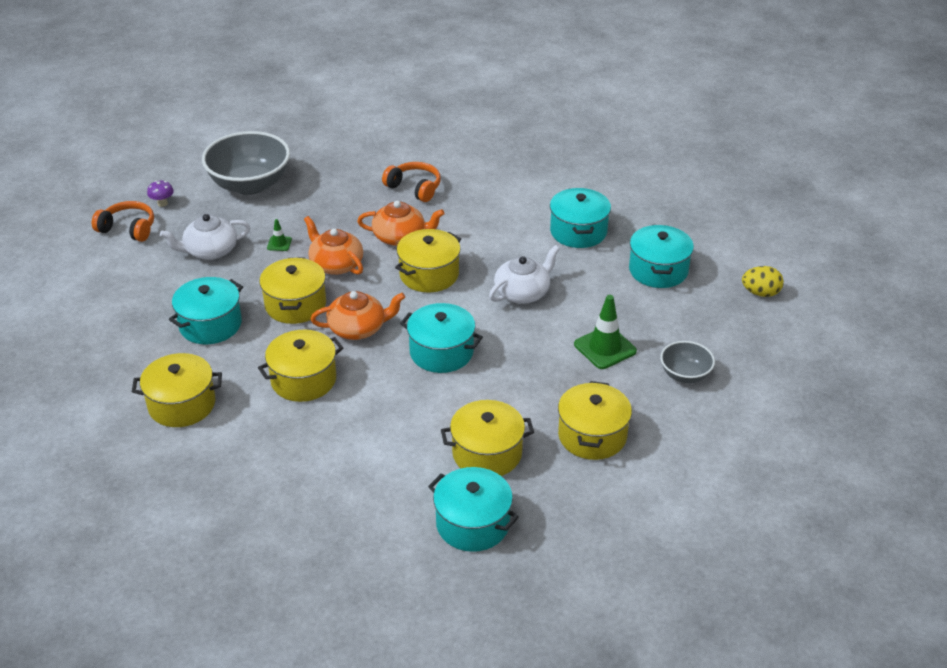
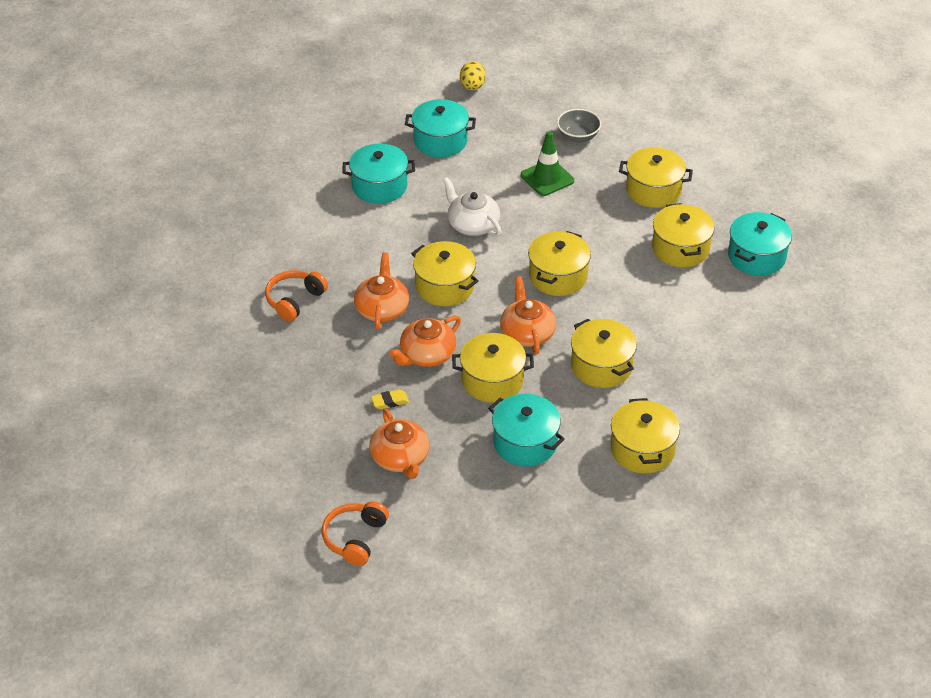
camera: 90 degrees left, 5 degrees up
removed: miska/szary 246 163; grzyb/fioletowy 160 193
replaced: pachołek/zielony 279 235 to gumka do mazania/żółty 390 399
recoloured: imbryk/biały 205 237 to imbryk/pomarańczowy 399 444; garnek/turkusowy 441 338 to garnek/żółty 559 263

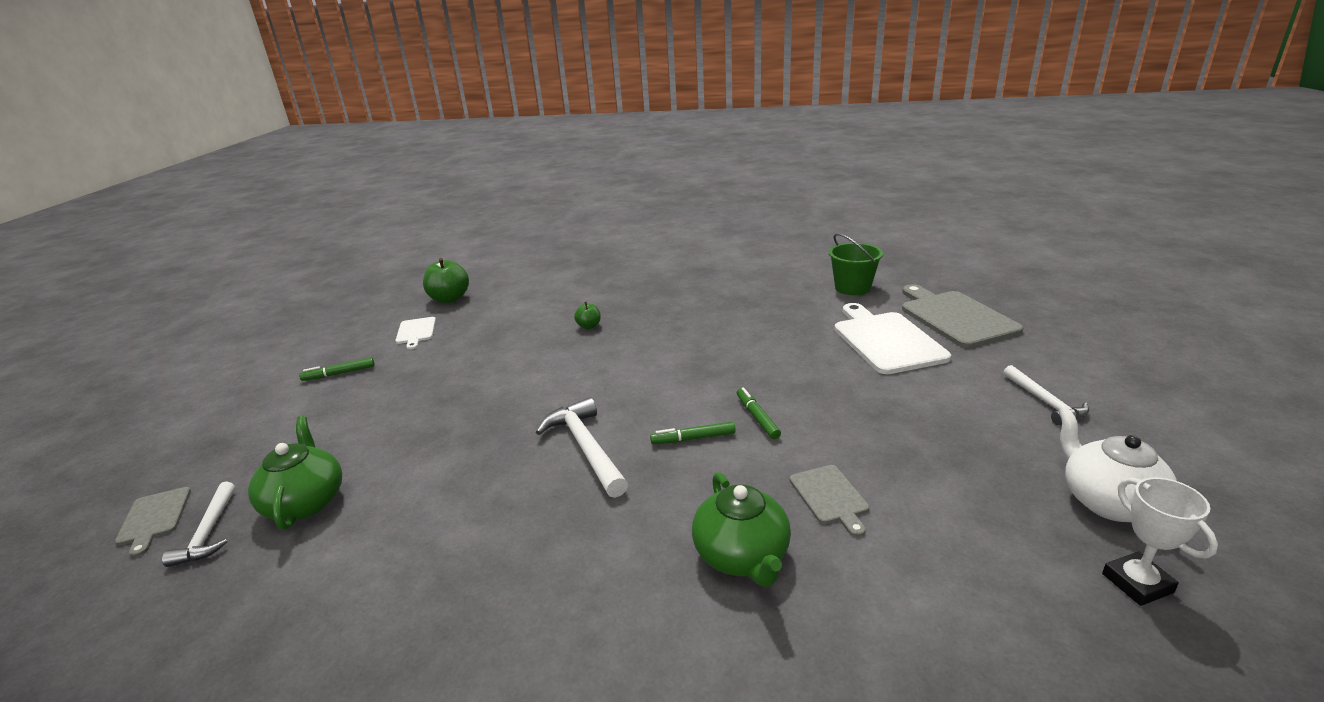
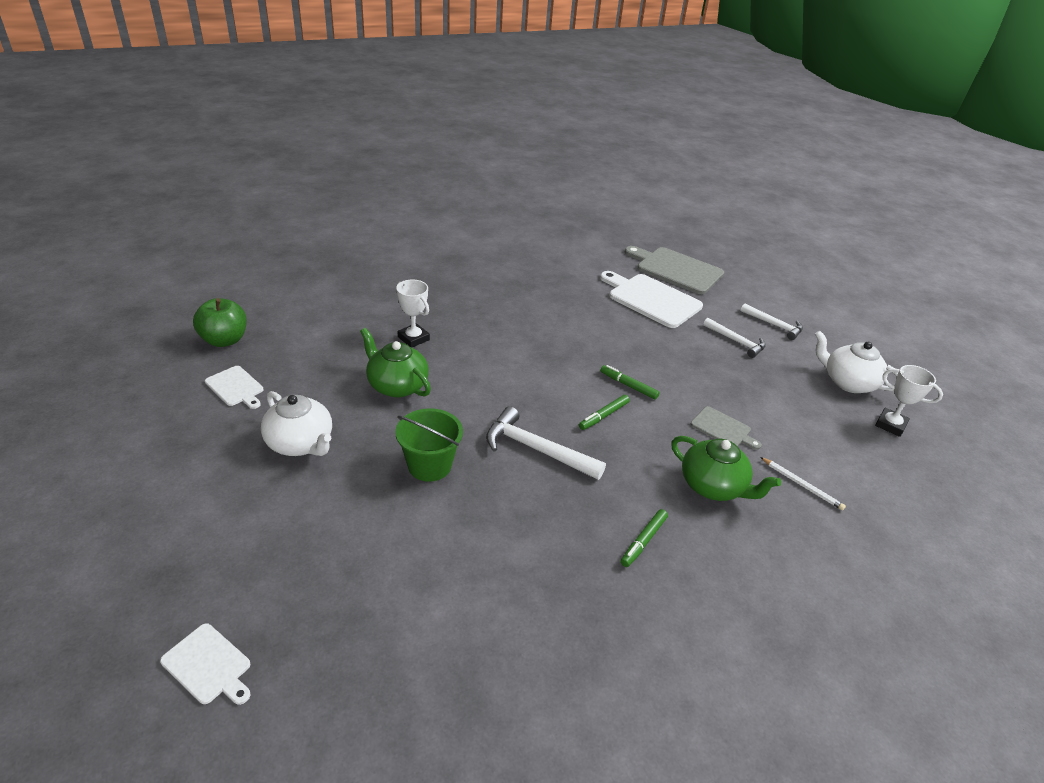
camera: 40 degrees left, 10 degrees up
added: imbryk/biały 296 423; ołówek/biały 803 483
moved: wiadro/zielony 856 264 to 429 445; flamaster/zielony 337 369 to 644 538; imbryk/zielony 295 473 to 395 362; młotek/biały 198 524 to 734 338
replaced: jabłko/zielony 587 315 to puchar/biały 413 313
recoloured: deska do krojenia/szary 153 522 to deska do krojenia/biały 205 664

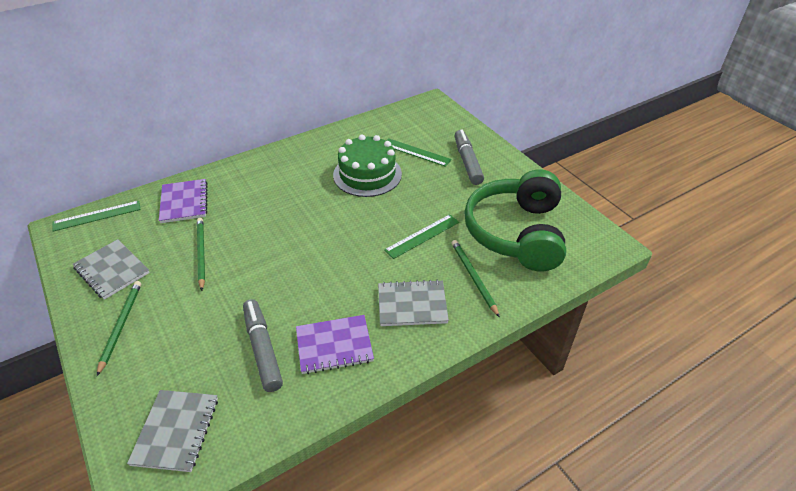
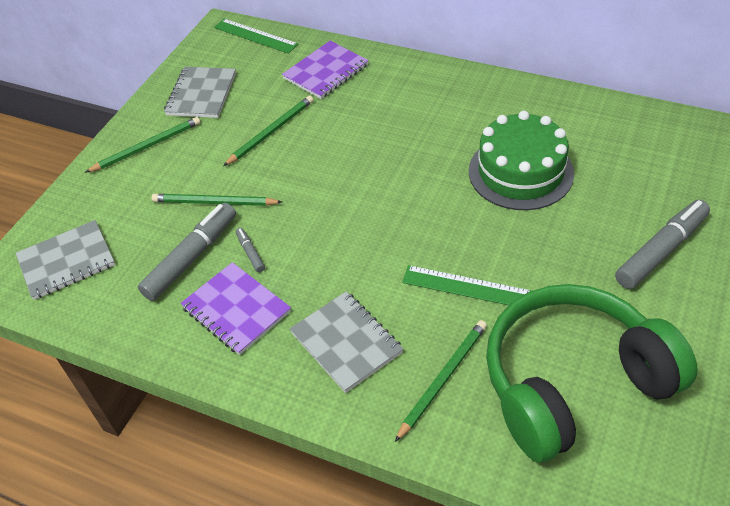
camera: 60 degrees right, 5 degrees up
removed: linijka/zielony 419 152
added: ołówek/zielony 217 200; flamaster/szary 250 250

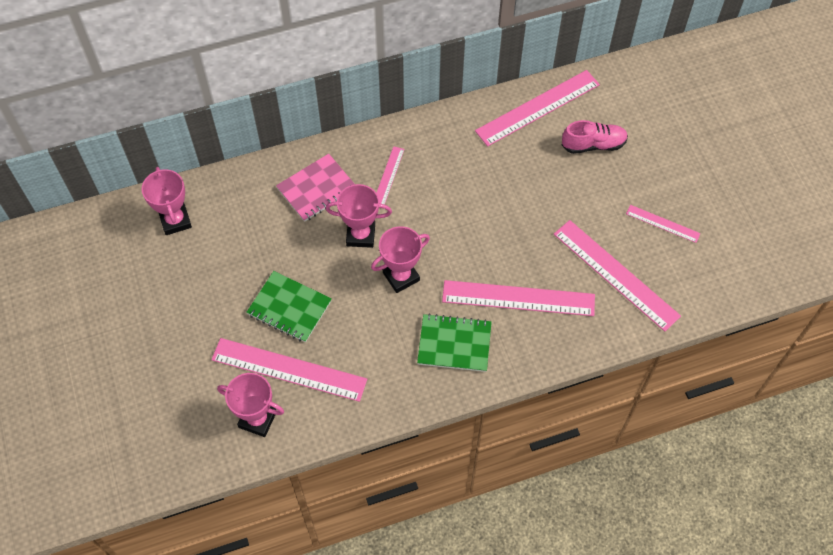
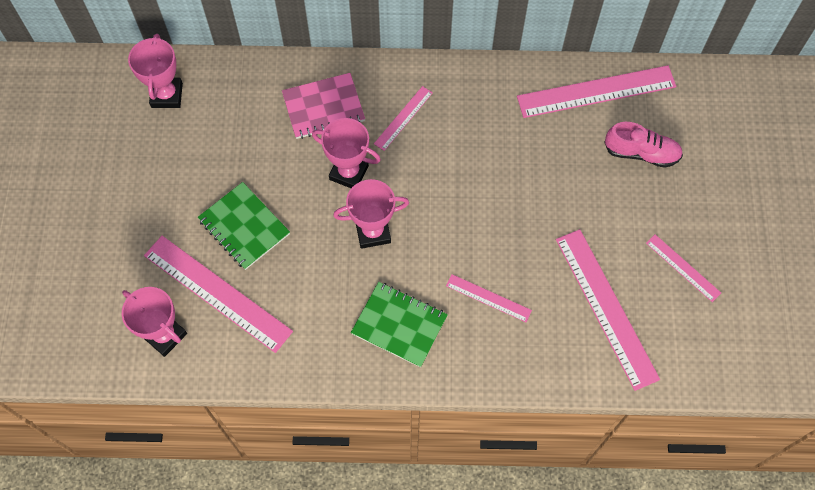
camera: 20 degrees right, 5 degrees up
resized: linijka/różowy 518 298 = 489 298 x0.51

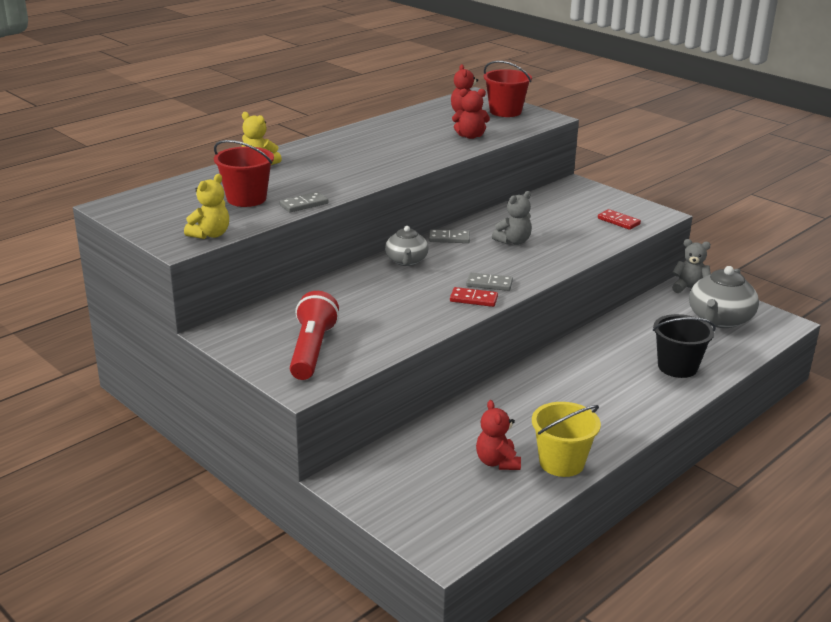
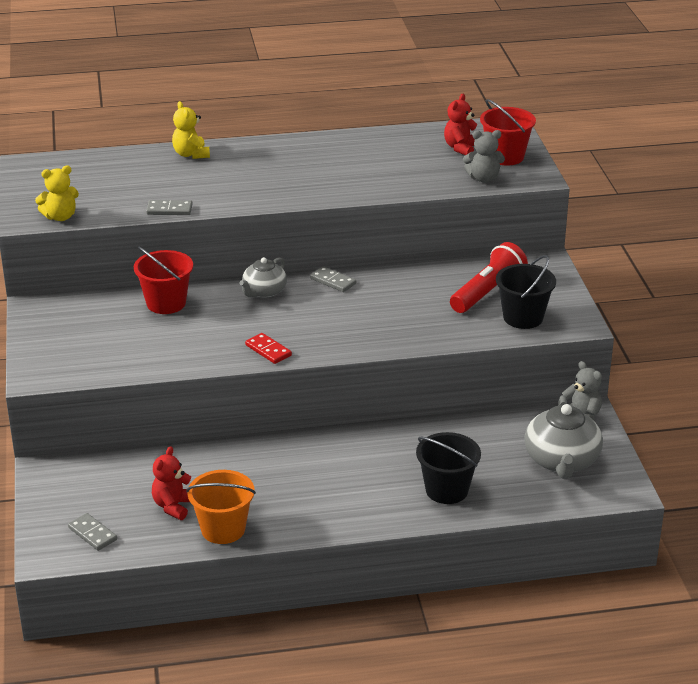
camera: 35 degrees right, 5 degrees up
removed: miś/czerwony 471 114
moved: wiadro/czerwony 244 173 to 163 280; miś/szary 512 218 to 484 156; kostka domina/szary 489 282 to 92 532; latarka/czerwony 314 335 to 489 277
replaced: kostka domina/czerwony 619 219 to wiadro/czarny 526 292
recoloured: wiadro/żółty 566 439 to wiadro/pomarańczowy 221 507
turned: imbryk/szary 724 297 = 563 437 60 degrees counterclockwise

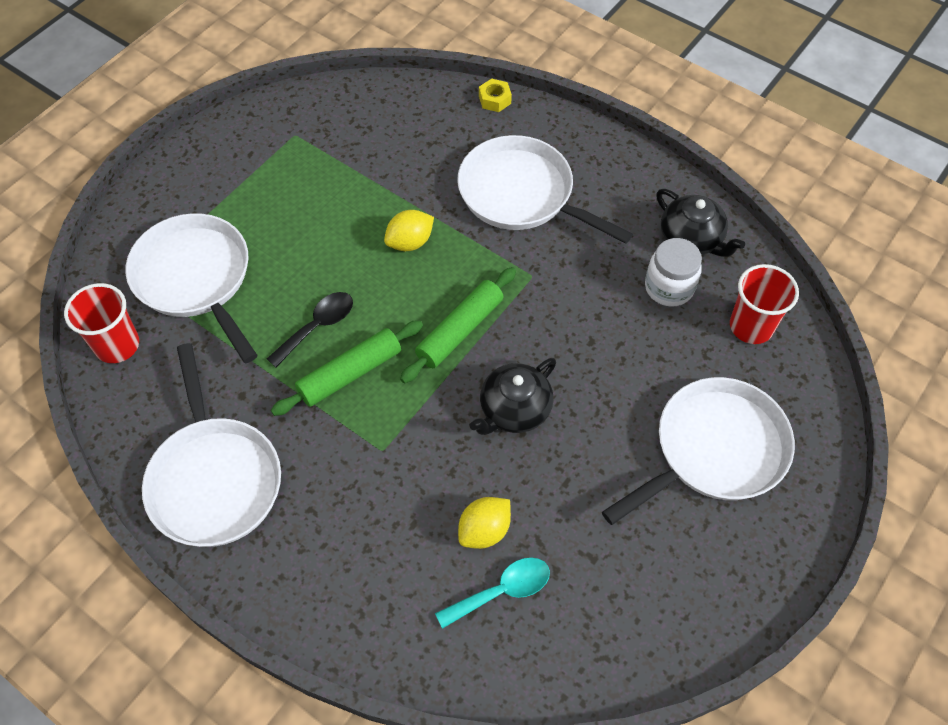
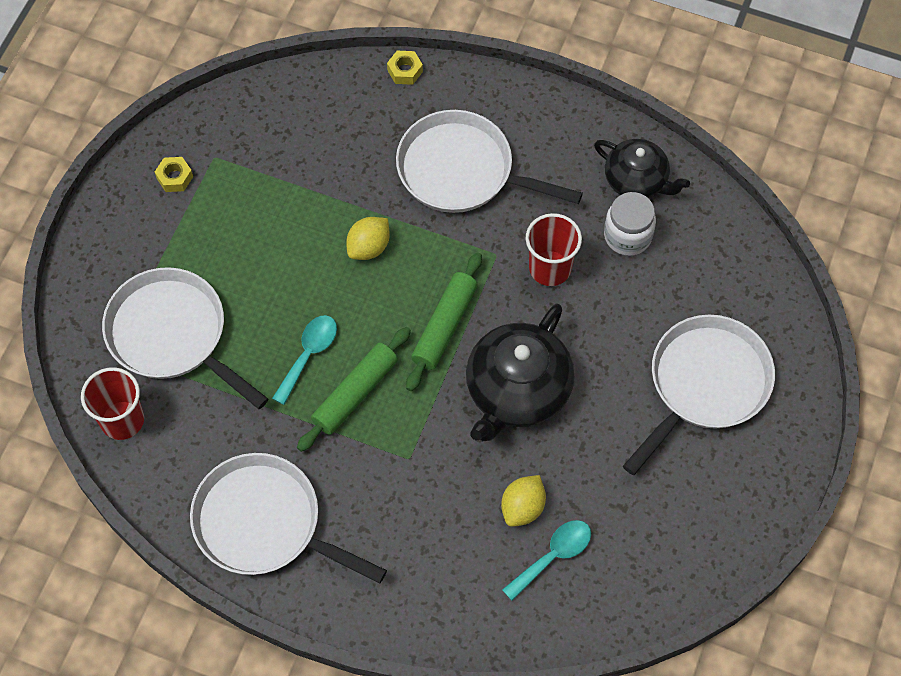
camera: 15 degrees left, 5 degrees up
added: nakrętka/żółty 174 174
moved: szklanka/czerwony 764 304 to 554 249
recoloured: łyżka/czarny 310 330 to łyżka/turkusowy 304 360
turned: patelnia/biały 211 445 = 288 518 150 degrees clockwise
resized: imbryk/czarny 512 396 = 520 372 x1.57

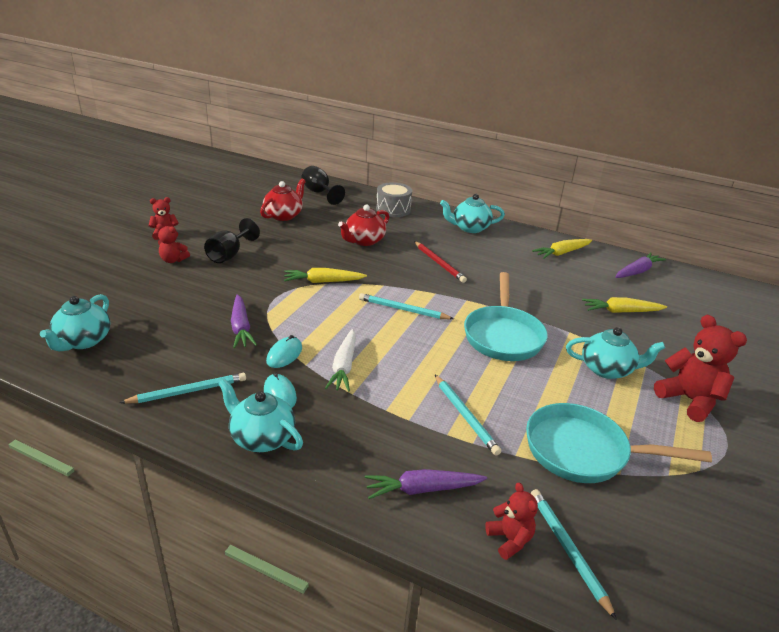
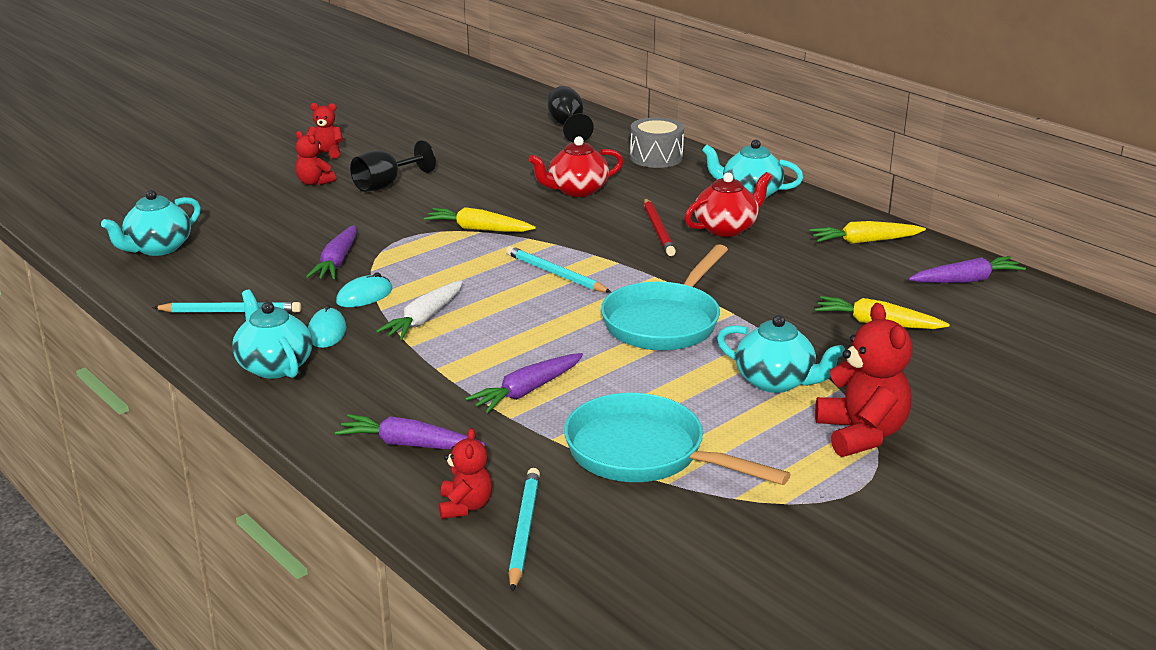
camera: 25 degrees right, 5 degrees down
moved: imbryk/czerwony 283 200 to 728 204
replaced: ołówek/turkusowy 468 415 to marchewka/fioletowy 524 383

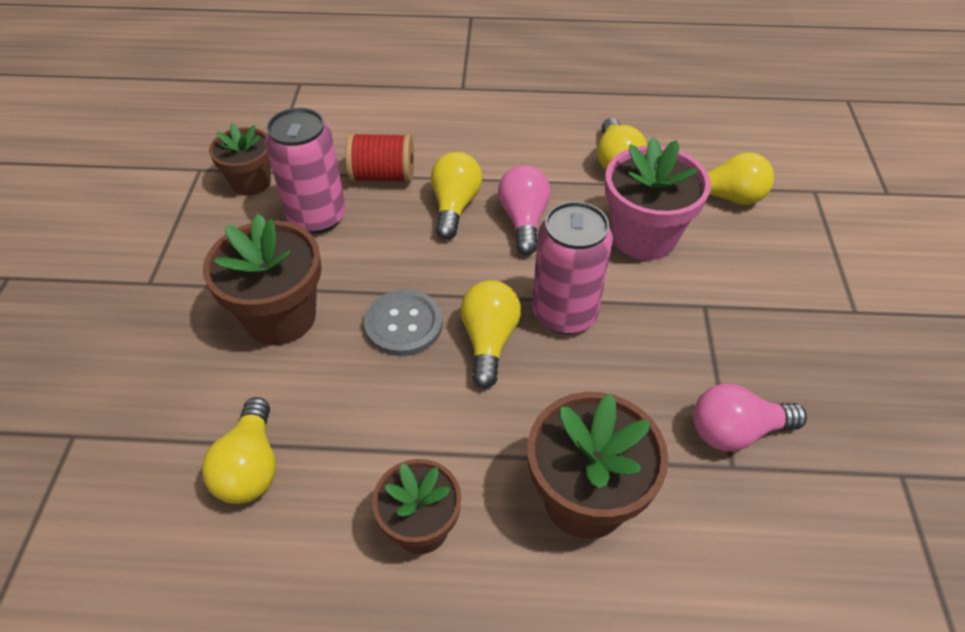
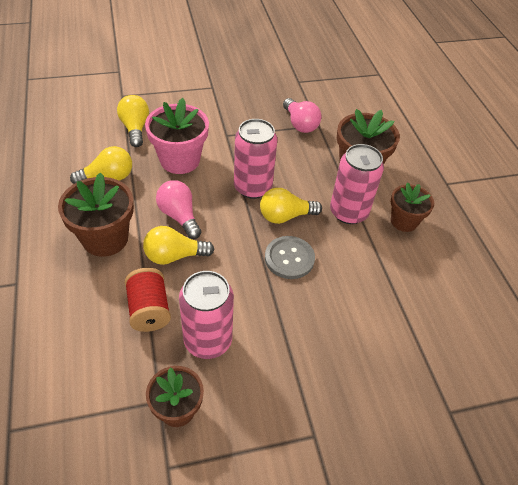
camera: 110 degrees left, 0 degrees up
removed: żarówka/żółty 239 450
added: puszka/różowy 357 184
moved: doniczka/brązowy 262 279 to 96 214
turned: żarówka/różowy 524 210 = 178 209 75 degrees clockwise

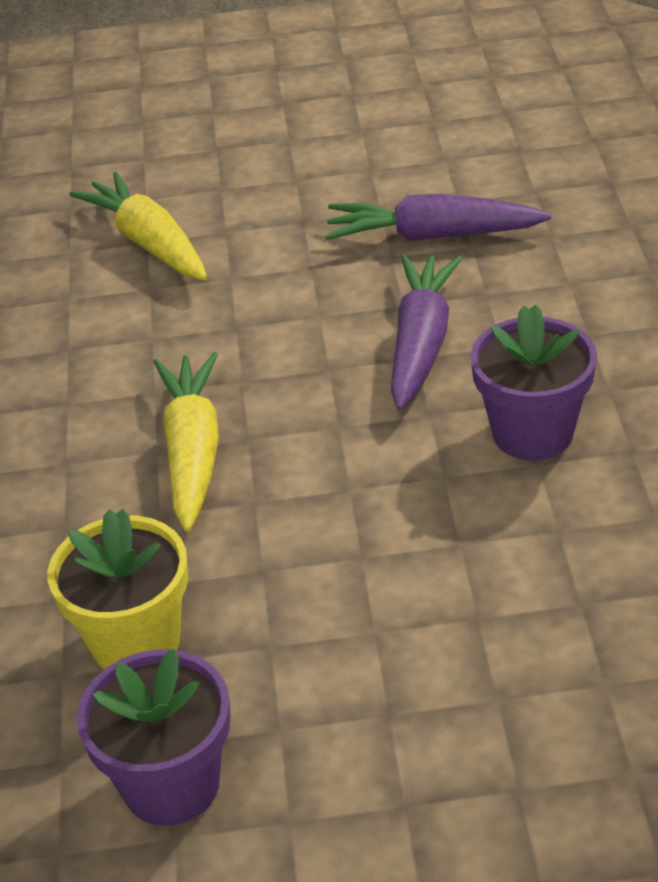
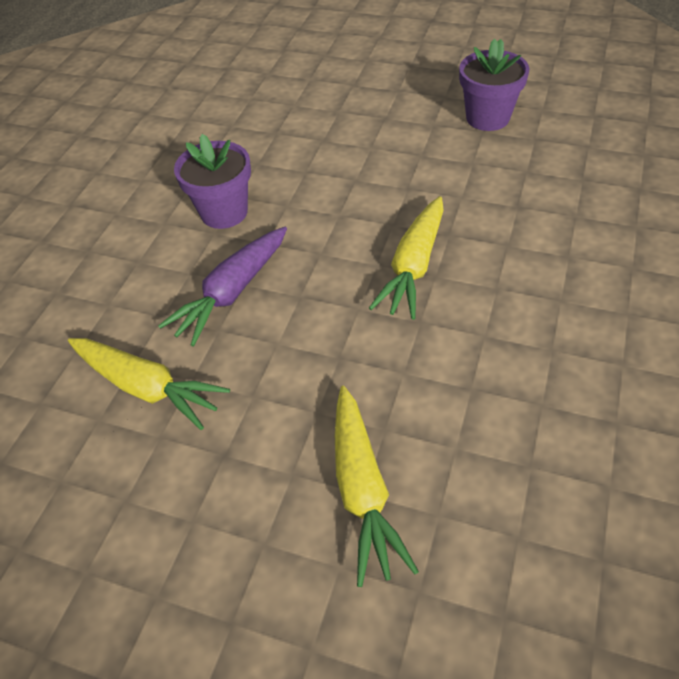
camera: 155 degrees left, 10 degrees up
removed: doniczka/żółty 118 589
recoloured: marchewka/fioletowy 438 217 to marchewka/żółty 149 384

